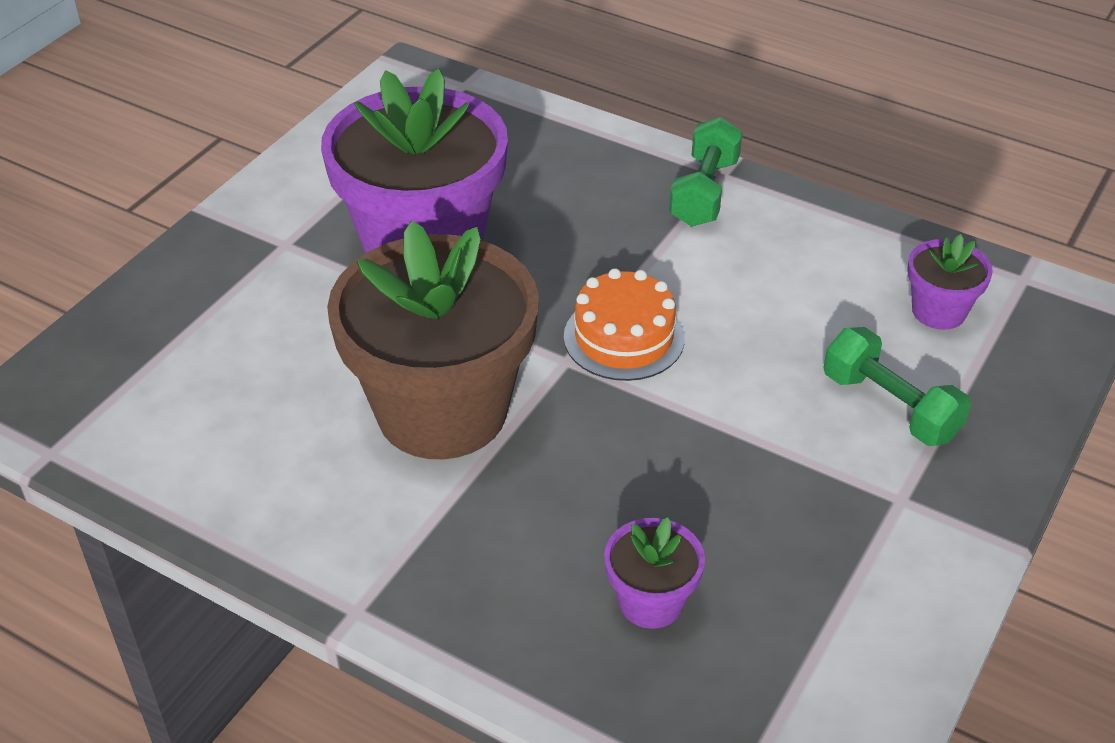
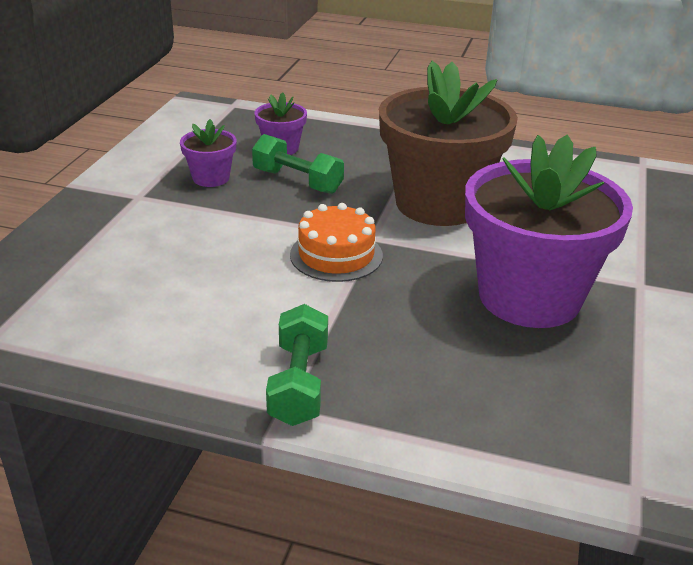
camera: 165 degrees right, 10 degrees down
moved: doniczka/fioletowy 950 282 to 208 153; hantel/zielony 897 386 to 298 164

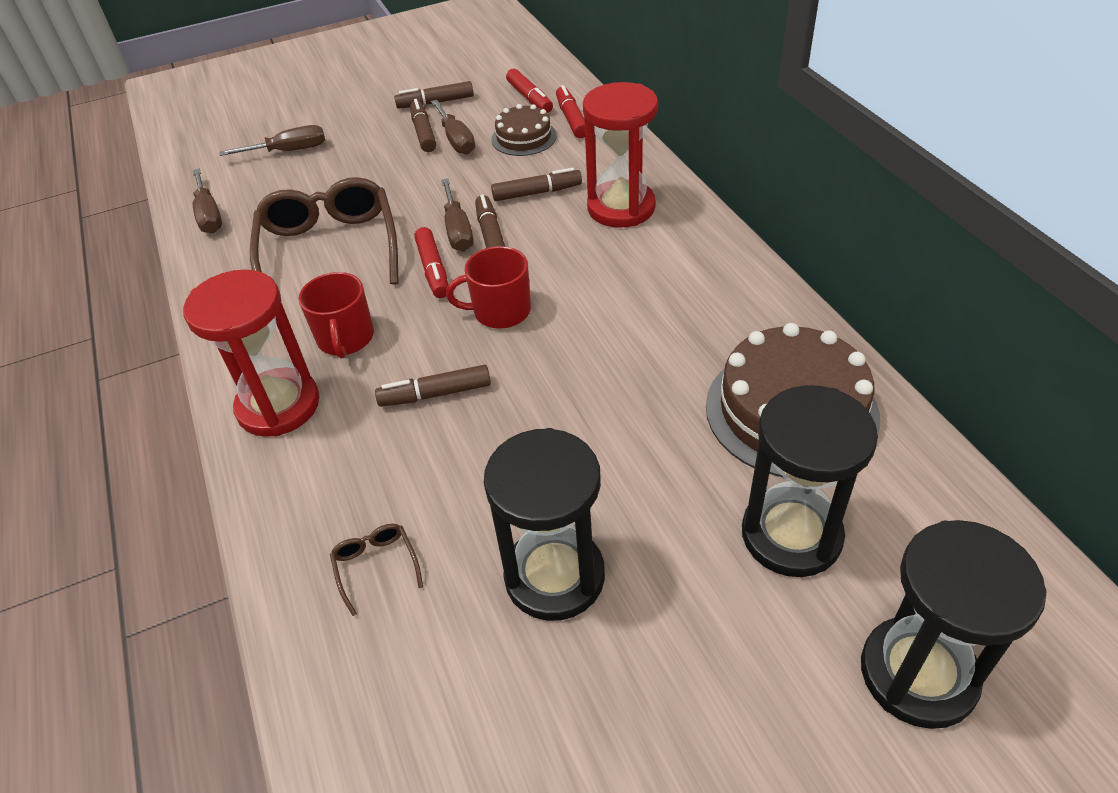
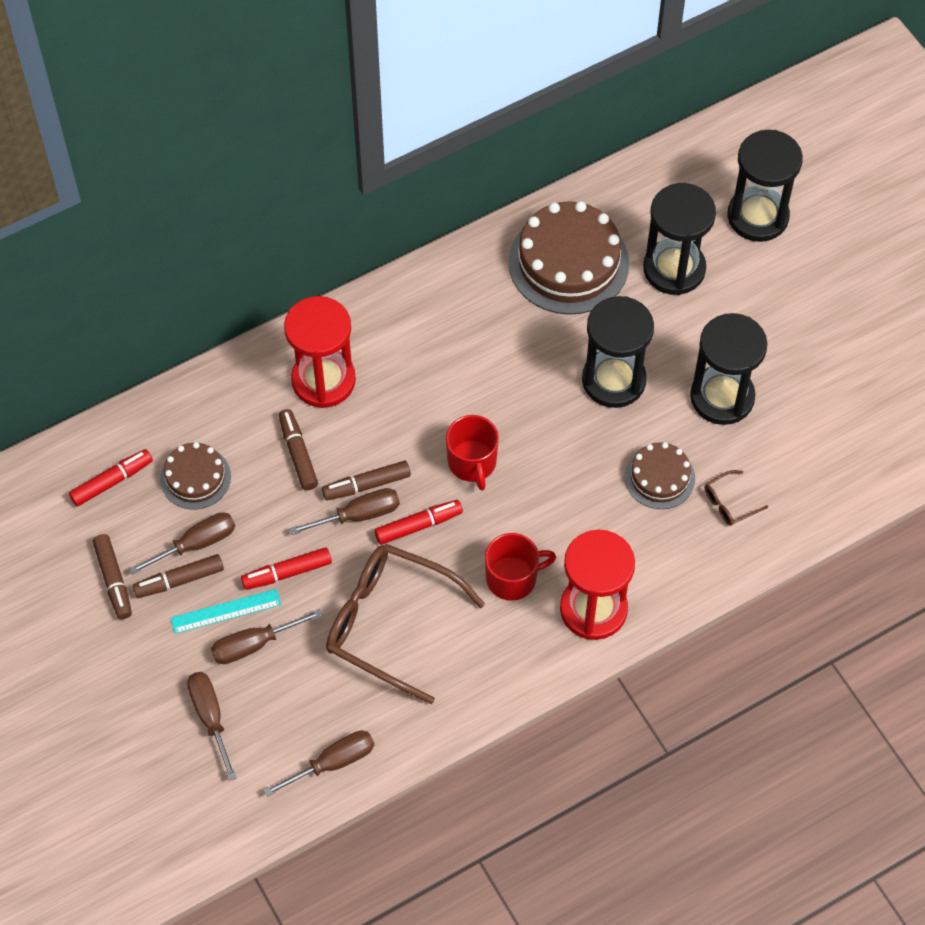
camera: 100 degrees left, 15 degrees up
removed: flamaster/brązowy 433 386
added: klepsydra/czarny 618 352; tort/brązowy 660 475; linijka/turkusowy 226 611; śrubokręt/brązowy 267 636
moved: flamaster/czerwony 570 111 to 286 568
turned: okulary/brązowy 324 231 = 405 624 45 degrees clockwise

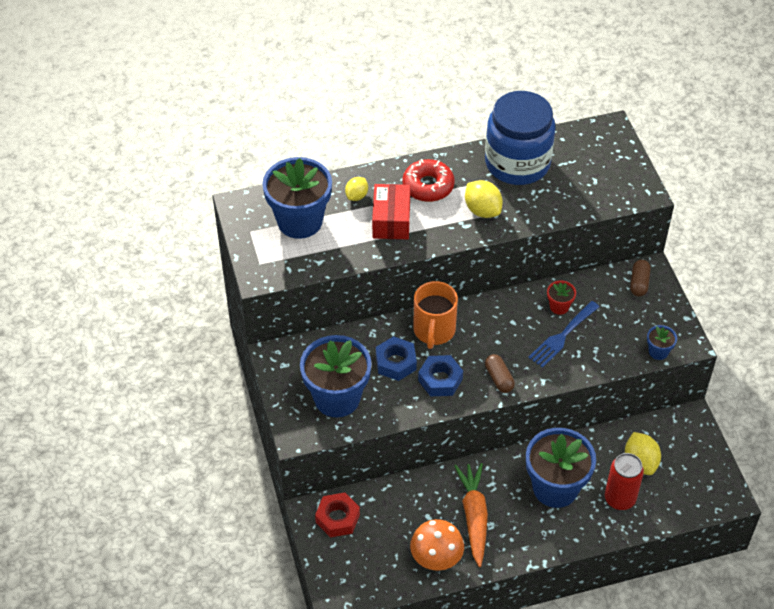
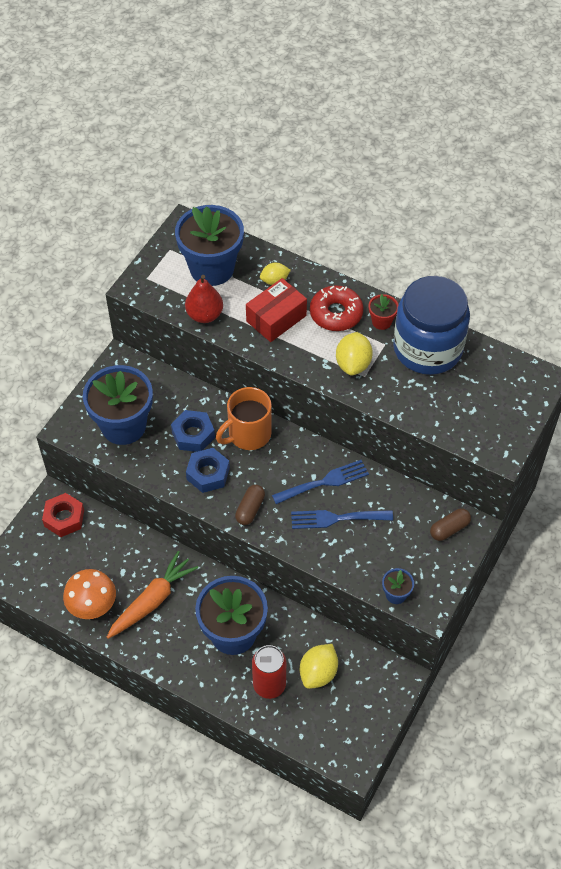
camera: 45 degrees right, 5 degrees up
added: gruszka/czerwony 204 299; widelec/niebieski 320 482
moved: doniczka/czerwony 561 298 to 383 312

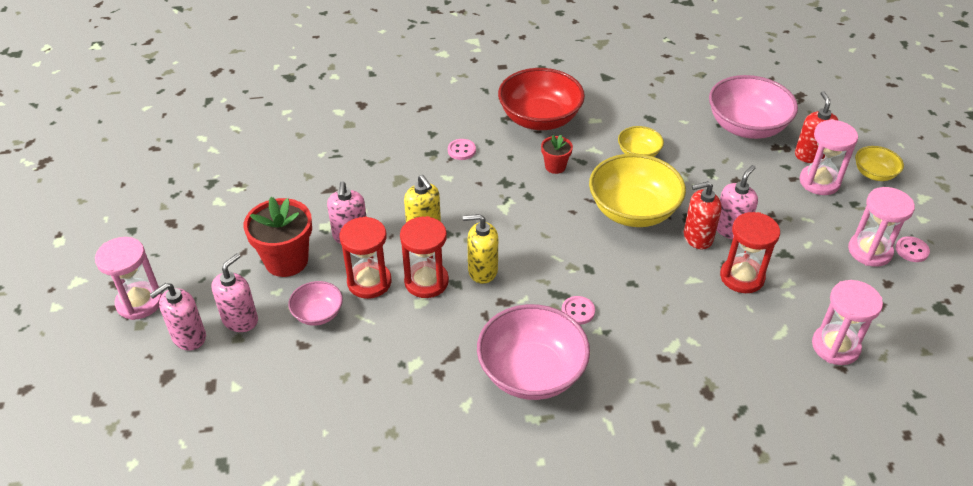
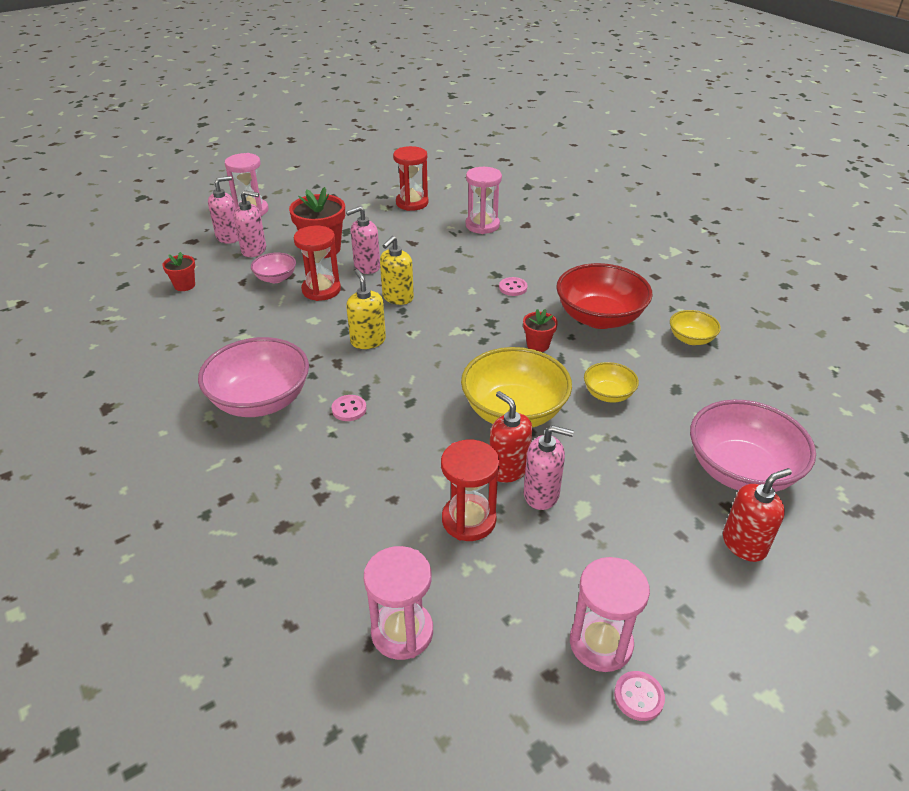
camera: 65 degrees right, 5 degrees down
added: doniczka/czerwony 178 271
moved: klepsydra/różowy 828 157 to 484 200; miska/żółty 879 163 to 695 327; klepsydra/czerwony 424 257 to 411 178
turned: dozownik mydła/różowy 177 317 = 223 210 120 degrees clockwise

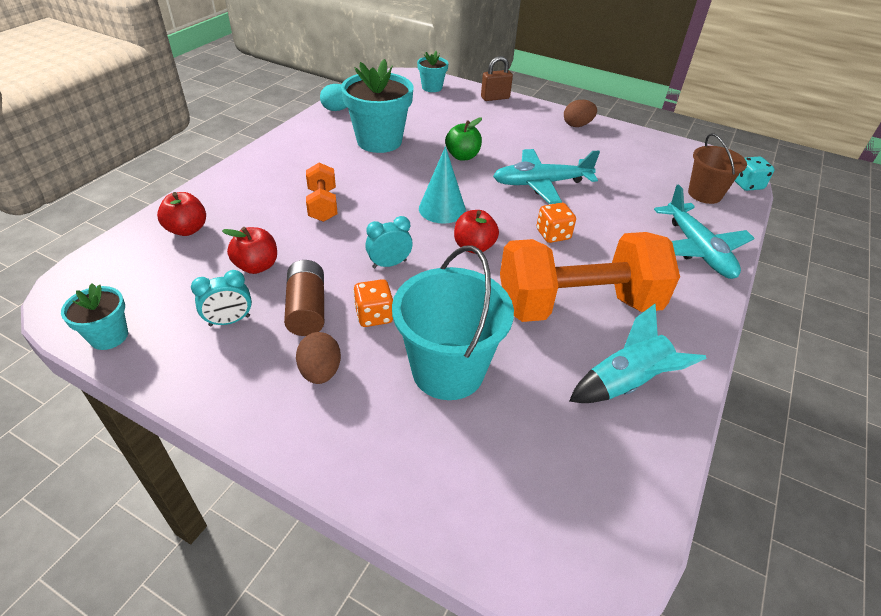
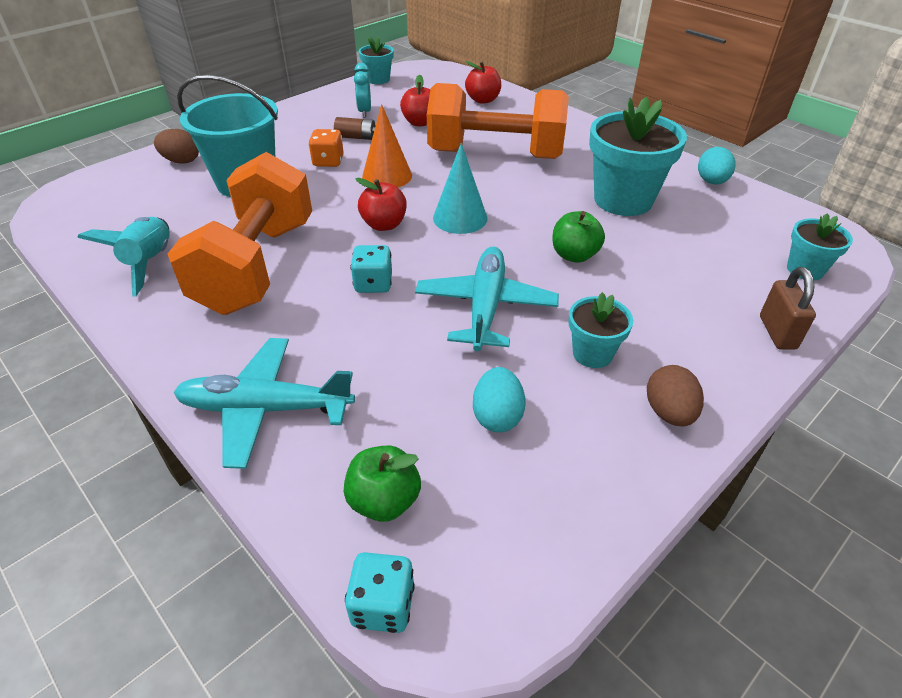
camera: 110 degrees right, 0 degrees up
added: doniczka/turkusowy 600 330; jajko/turkusowy 499 399
moved: jajko/brązowy 318 358 to 176 146
replaced: wiadro/brązowy 717 168 to jabłko/zielony 382 483; budzik/turkusowy 389 242 to stożek/pomarańczowy 387 146
recoloured: kostka do gry/pomarańczowy 556 223 to kostka do gry/turkusowy 371 269
resized: hantel/pomarańczowy 321 192 = 498 121 x2.11; bateria/brązowy 304 298 = 354 128 x0.66

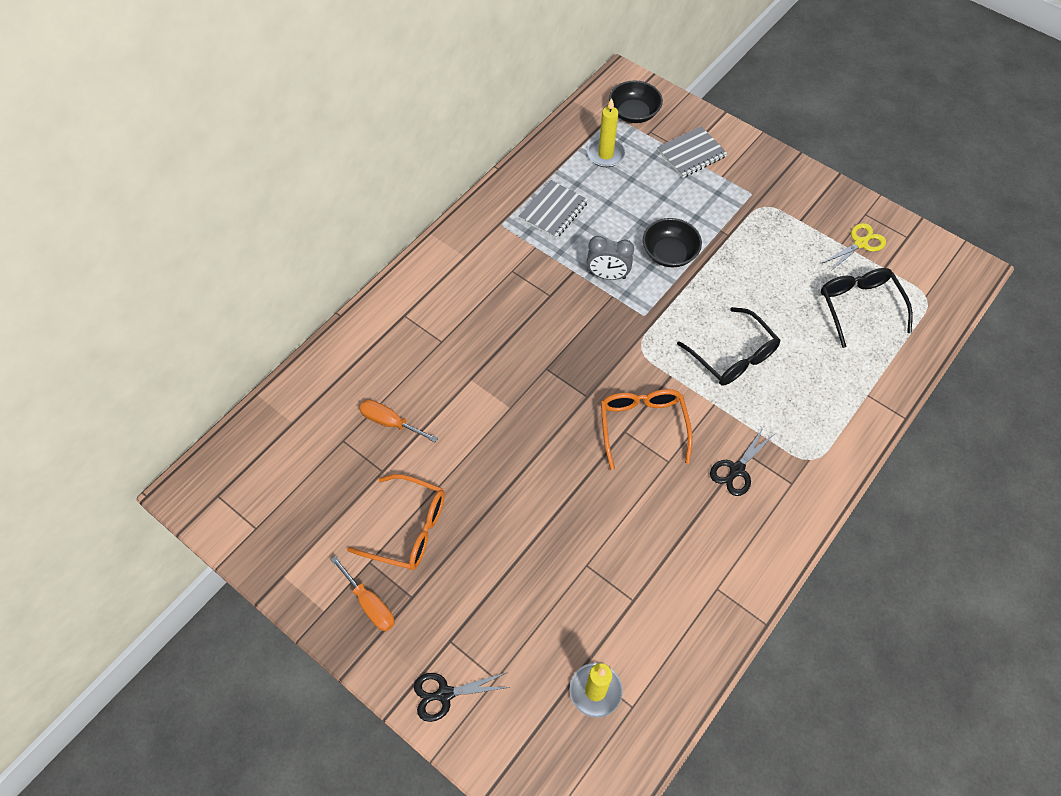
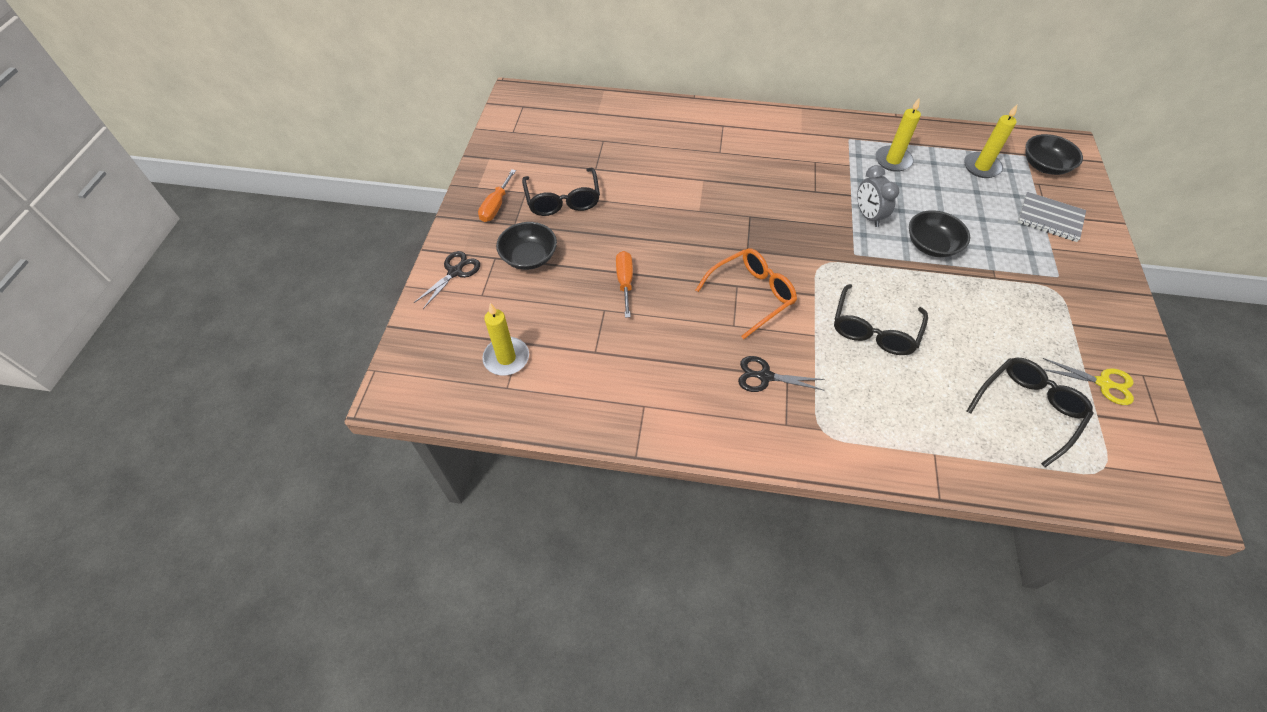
camera: 60 degrees right, 5 degrees down
added: miska/czarny 526 246
moved: śrubokręt/pomarańczowy 398 421 to 624 284
replaced: zeszyt/szary 553 209 to świeca/żółty 898 134
recoloured: okulary/pomarańczowy 396 522 to okulary/czarny 561 192
turned: nożyczki/czarny 462 697 = 447 280 75 degrees clockwise

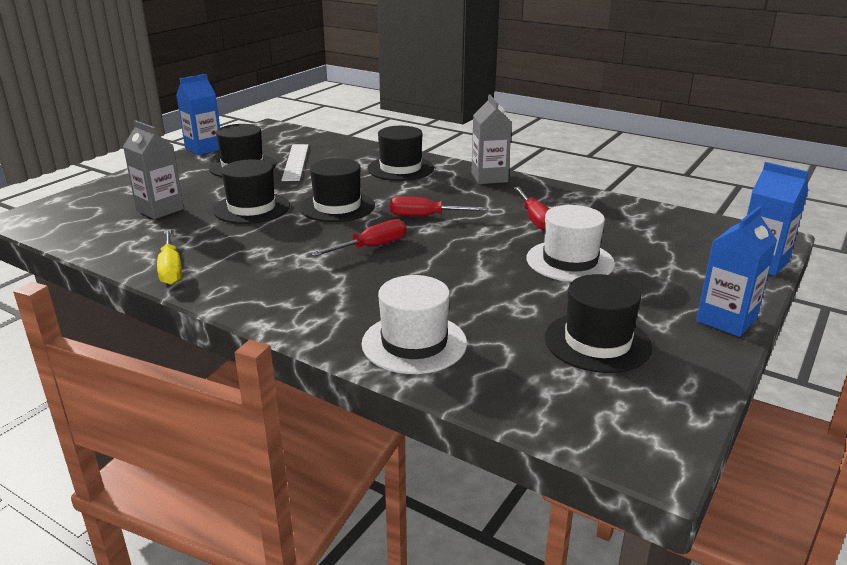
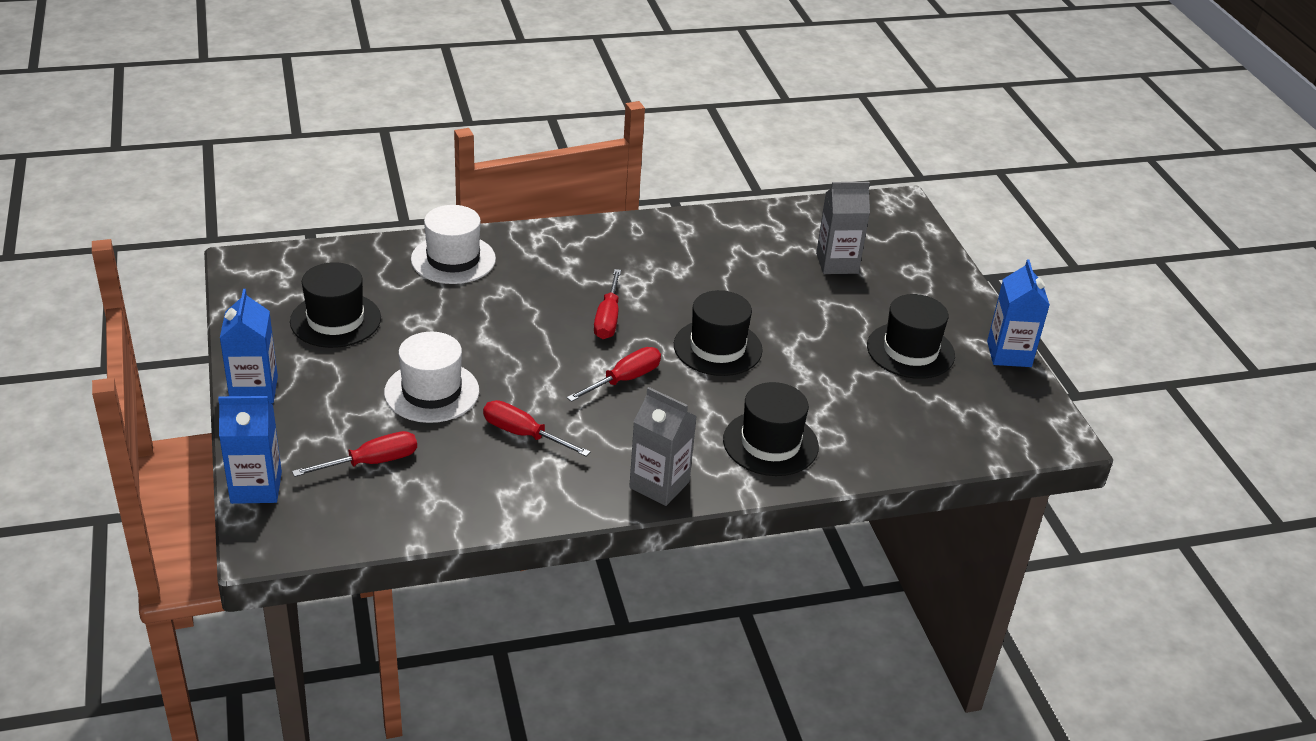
camera: 130 degrees right, 10 degrees up
removed: linijka/biały 295 162; kapelusz/czarny 251 191; śrubokręt/żółty 169 257
added: śrubokręt/czerwony 354 454

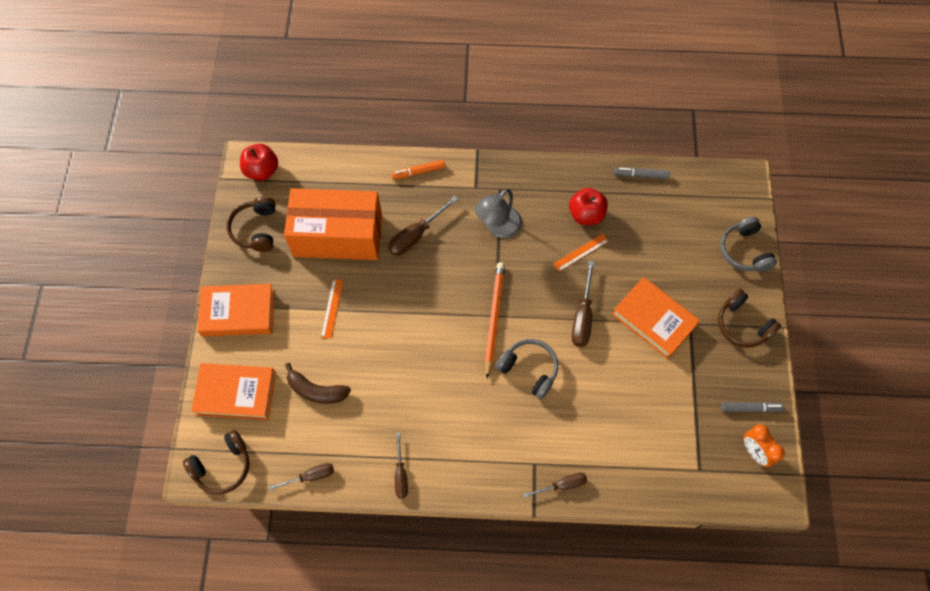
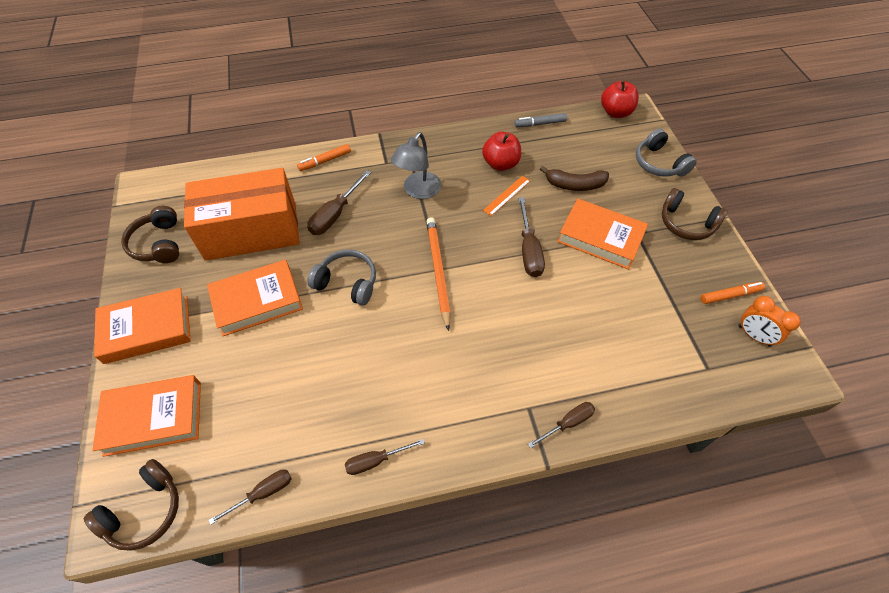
camera: 15 degrees left, 10 degrees down
moved: jabłko/czerwony 259 162 to 620 99; słuchawki/szary 527 369 to 341 278; banan/brązowy 318 383 to 574 178
replaced: linijka/pomarańczowy 332 309 to książka/pomarańczowy 255 298
recoloured: flamaster/szary 753 407 to flamaster/pomarańczowy 732 293
turned: śrubokręt/brązowy 401 465 = 385 457 90 degrees clockwise

